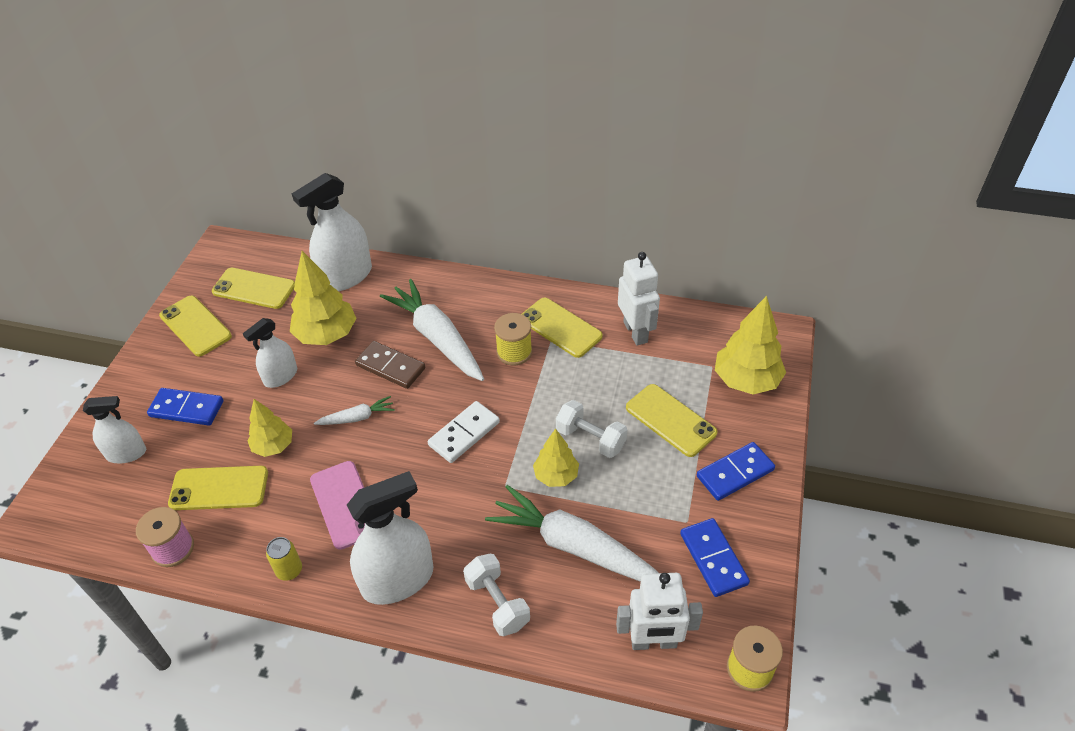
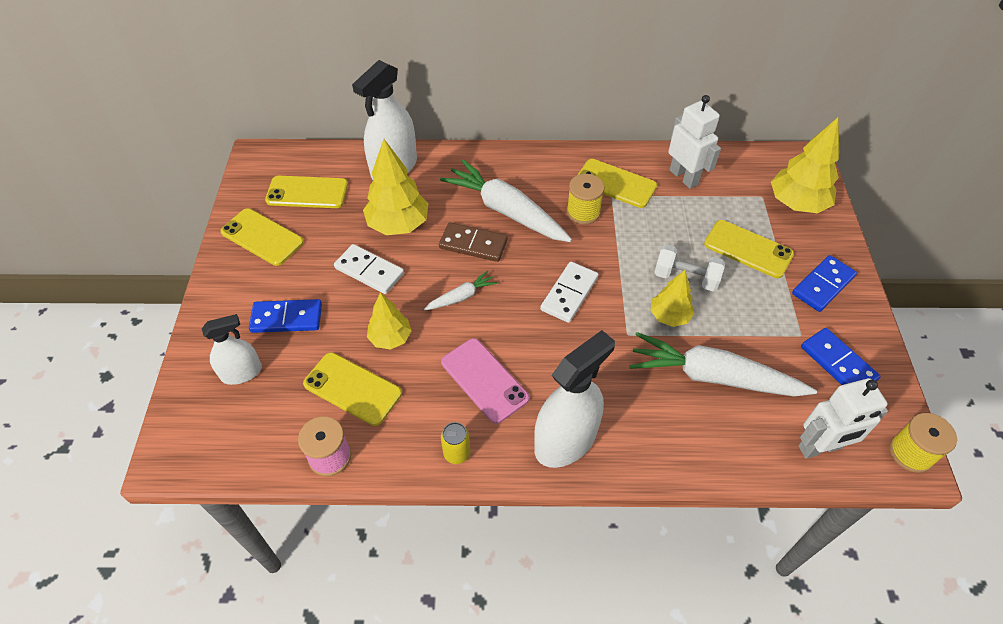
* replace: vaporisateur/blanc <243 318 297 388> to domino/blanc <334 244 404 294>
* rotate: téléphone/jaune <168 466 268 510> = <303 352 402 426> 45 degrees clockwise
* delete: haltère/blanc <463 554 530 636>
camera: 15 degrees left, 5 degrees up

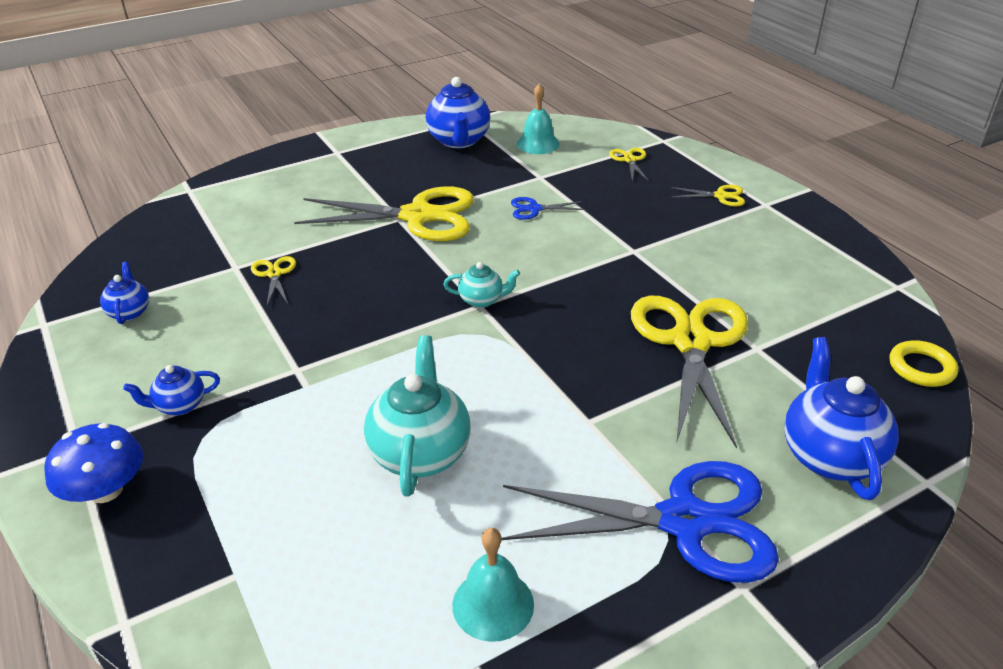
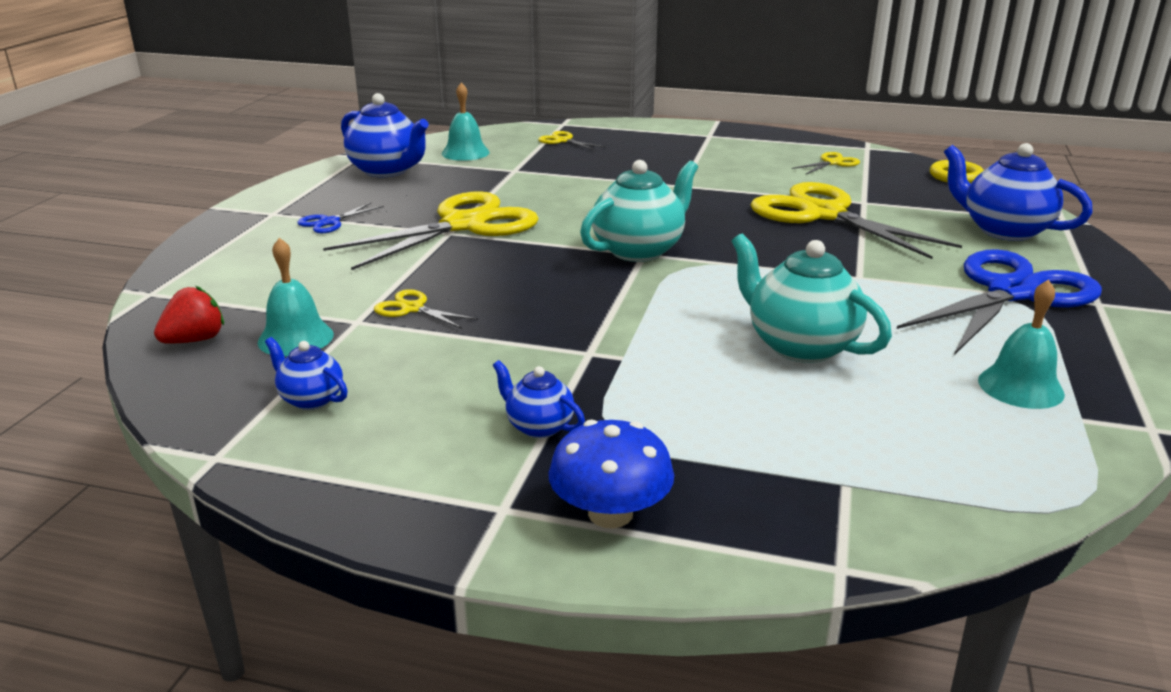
* move: ciseaux/jaune <671 185 745 207> to <792 152 860 175>
* move: ciseaux/bleu <511 197 586 220> to <297 203 384 233>
* resize: théière/turquoise <443 262 520 308> = <580 160 698 262> x1.89
* rotate: théière/bleu <123 365 220 415> = <493 360 585 438> 105 degrees clockwise
* insert: cloche/turquoise <257 238 334 357>
* insert: fraise/rouge <154 286 224 344>
camera: 45 degrees left, 10 degrees down

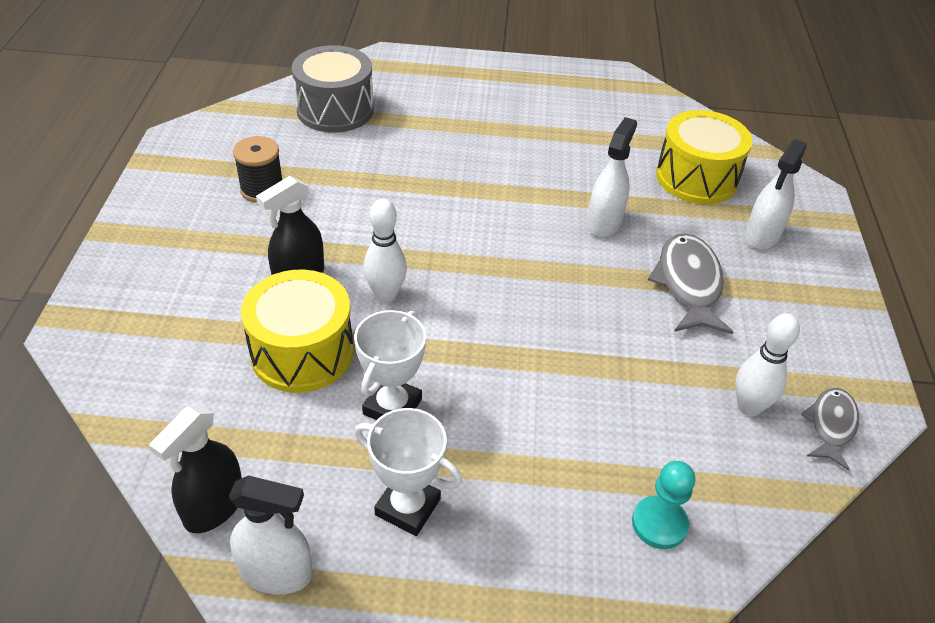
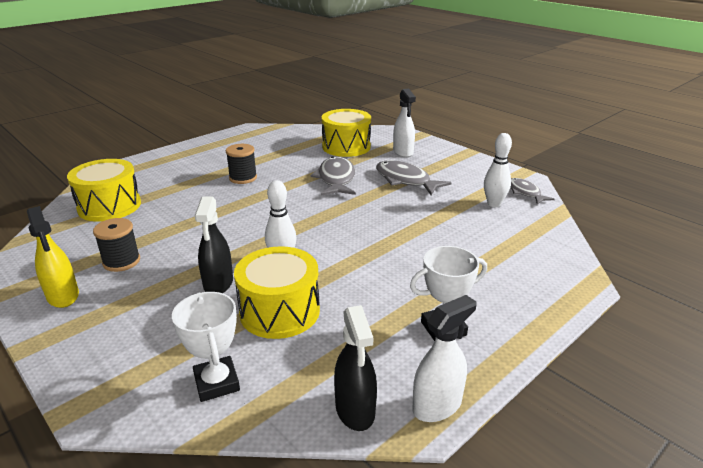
* recolor: tambour/gris <292 45 374 133> to tambour/jaune <67 159 141 222>
* replace: vaporisateur/blanc <587 117 637 237> to poisson/gris <310 156 356 196>
* move: trophée/blanc <354 310 426 420> to <172 292 240 402>
* delete: pion/turquoise <632 461 695 549>
* insert: bobine/noir <226 144 257 184>
* insert: vaporisateur/jaune <27 206 79 308>
camera: 45 degrees left, 15 degrees down

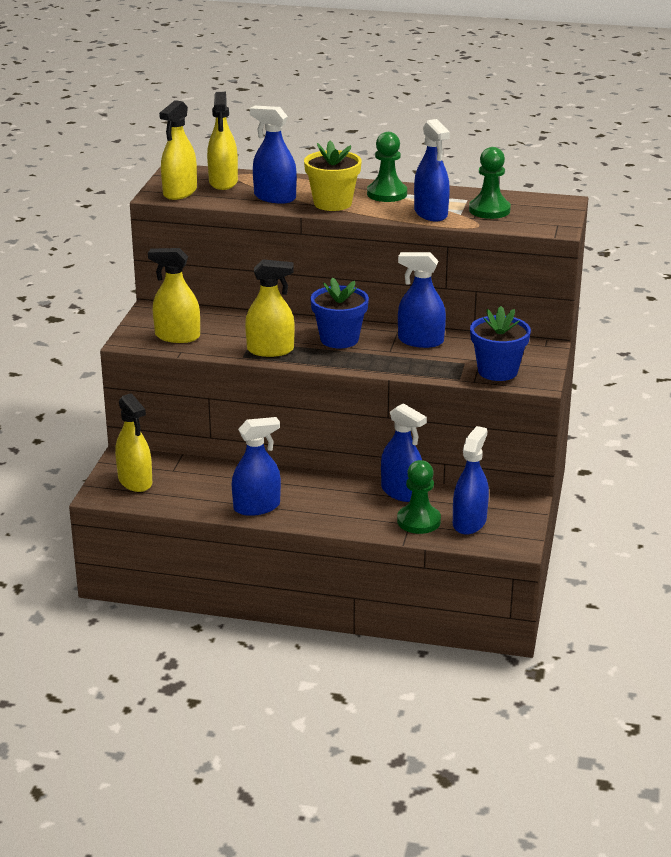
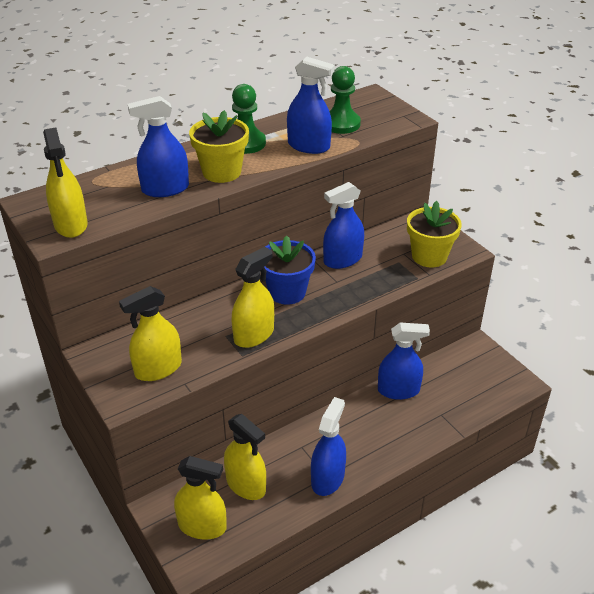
* move: vaporisateur/jaune <207 92 238 190> to <224 414 266 500>
* recolor: pot de fleurs/bleu <470 306 531 381> to pot de fleurs/jaune <407 201 462 268>
* delete: vaporisateur/bleu <453 426 489 535>
* delete: pion/vert <397 460 441 534>
camera: 45 degrees left, 10 degrees up

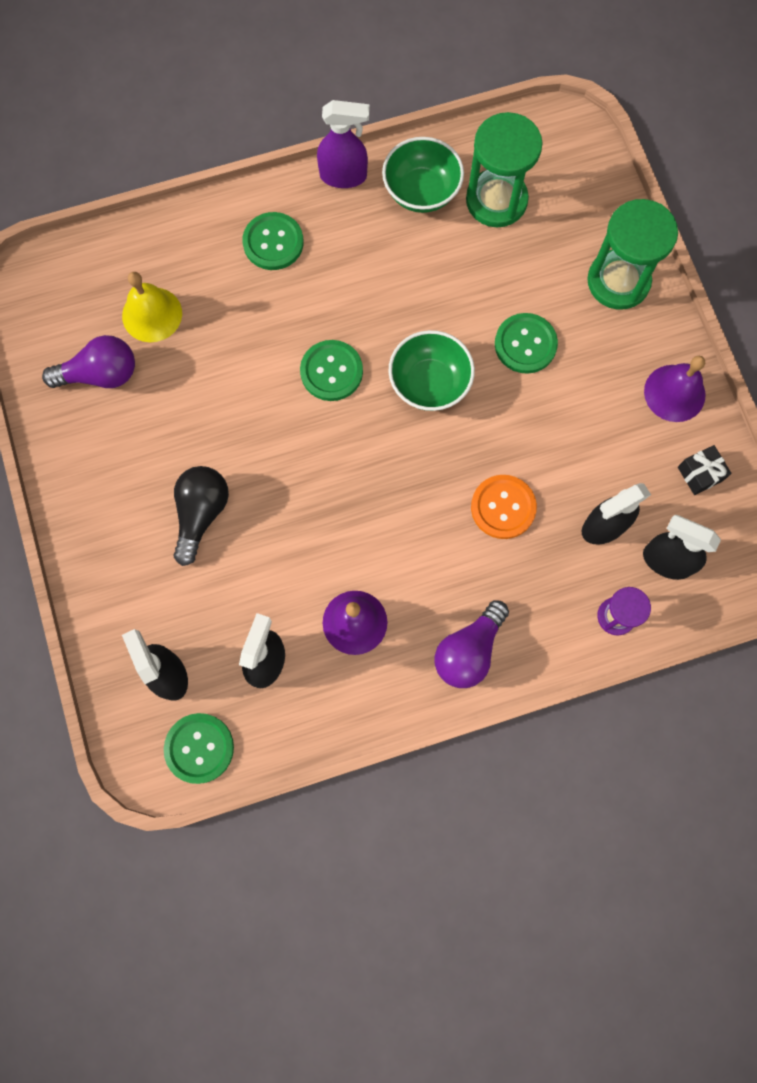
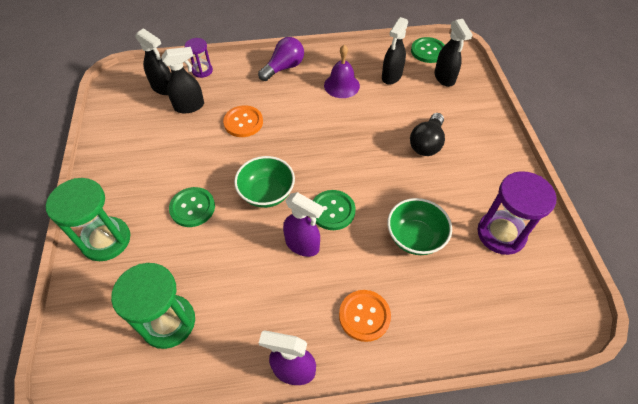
* move: bol/vert <382 137 464 213> to <387 198 452 255>
* recolor: bouton/vert <242 212 304 270> to bouton/orange <339 290 391 342>
* delete: cloche/jaune <122 272 182 342>
* replace: ampoule/violet <42 335 135 388> to sablier/violet <478 171 557 255>
* delete: cloche/violet <644 356 705 422>
* delete: cadeau/noir <678 445 732 495>
* insert: vaporisateur/violet <283 192 324 257>
camera: 170 degrees left, 20 degrees down

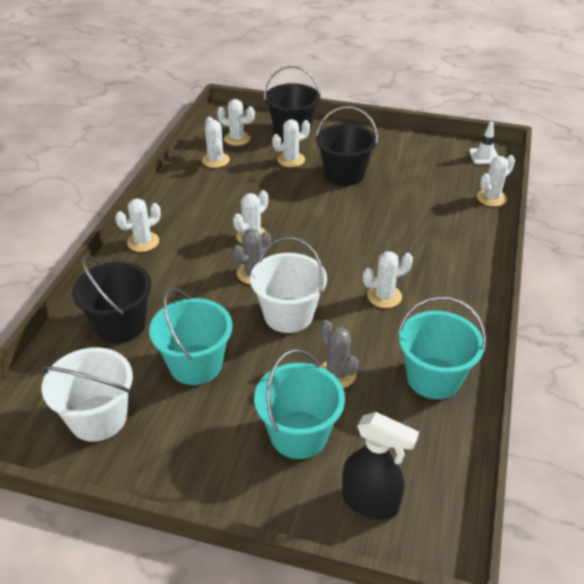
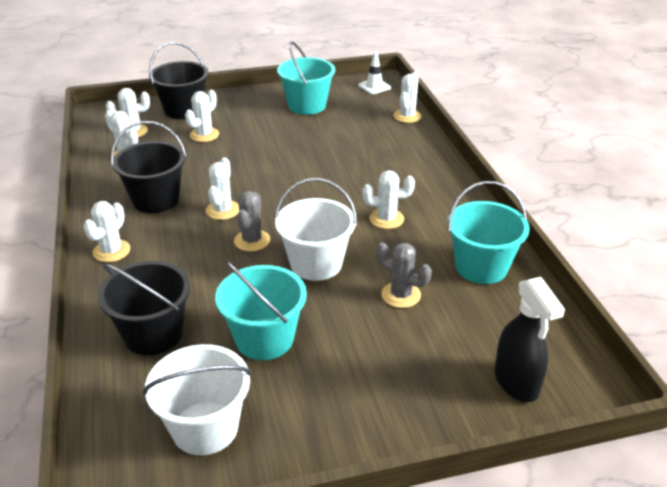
* move: seau/noir <316 106 378 186> to <111 121 186 213>
* rotate: cactus/blanc <363 251 413 308> = <362 170 415 229> 45 degrees clockwise
* move: seau/turquoise <254 350 345 459> to <277 41 335 115>
* rotate: vaporisateur/noir <342 412 419 520> = <494 277 565 402> 75 degrees clockwise
camera: 30 degrees left, 5 degrees down

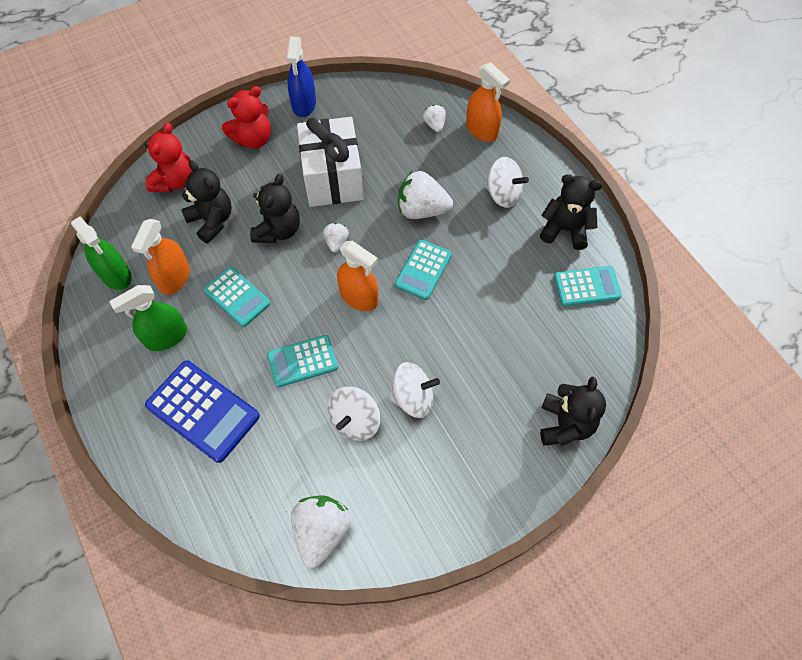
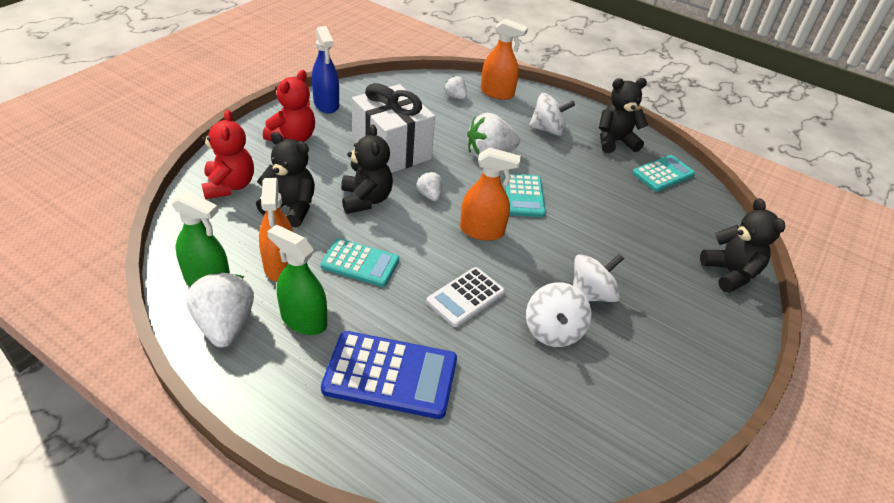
* rotate: vaporisateur/vert <110 285 187 351> = <267 225 327 335> 90 degrees clockwise
* recolor: calculatrice/turquoise <267 335 338 387> to calculatrice/blanc <426 267 505 327>
* move: fraise/blanc <291 495 350 568> to <186 272 254 347>
camera: 30 degrees left, 20 degrees down

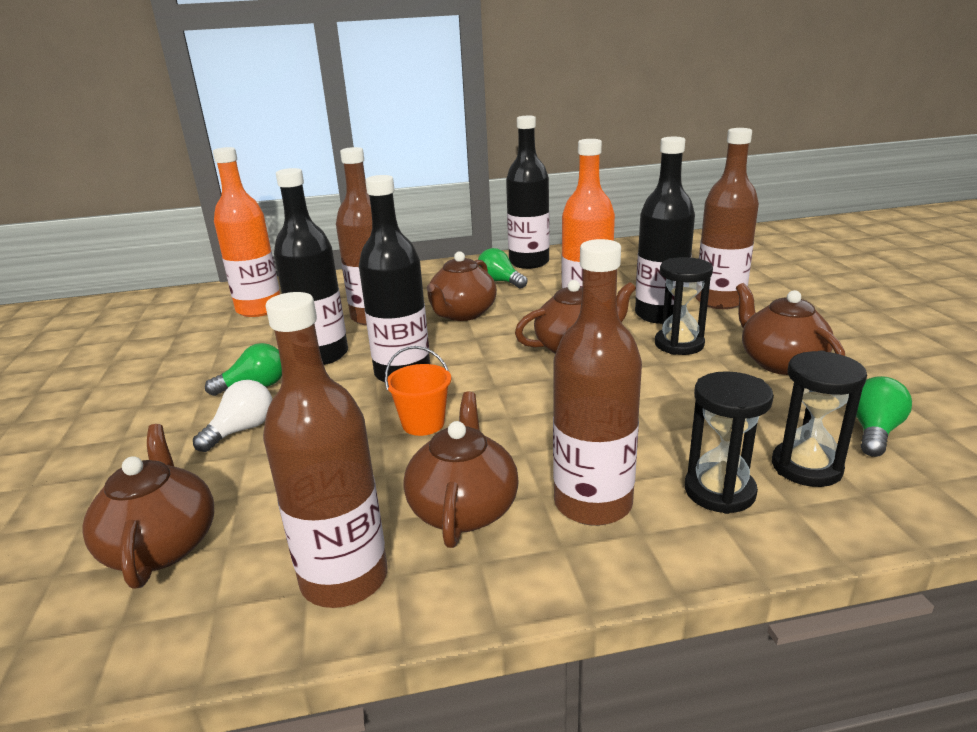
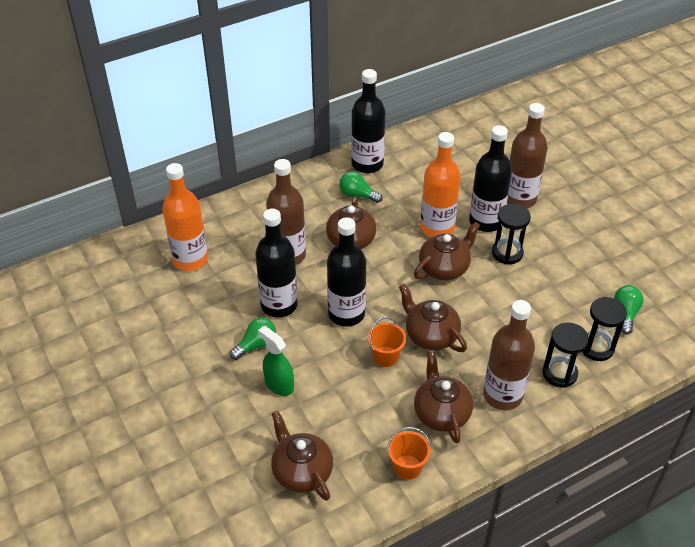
* move: théière/marron <736 283 845 375> to <399 284 467 352>
* replace: bouteille/marron <263 292 388 608> to seau/orange <387 427 431 480>
* replace: ampoule/blanc <193 380 272 452> to vaporisateur/vert <258 326 294 396>
camera: 20 degrees left, 20 degrees up

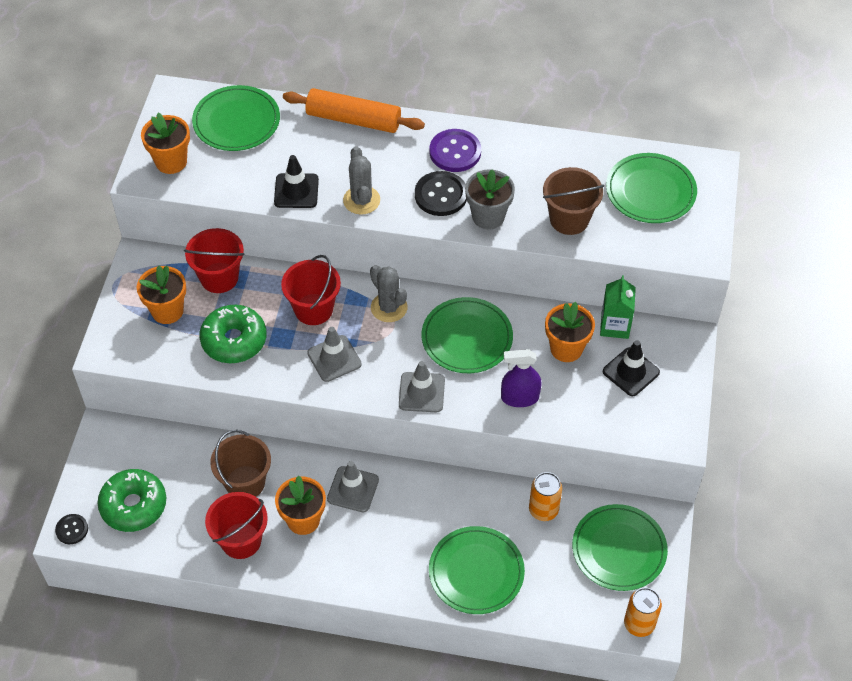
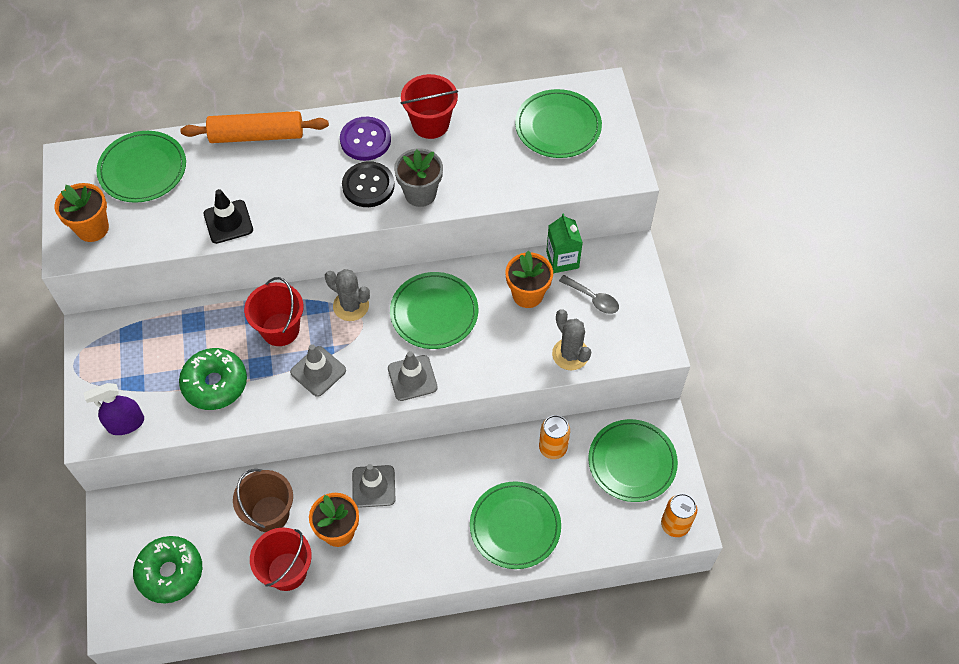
* move: cactus/gris <343 146 380 215> to <552 309 591 370>
* delete: seau/marron <543 167 604 235>
* move: seau/rouge <184 228 244 293> to <401 74 458 139>
* delete: pot de fleurs/orange <137 266 186 324>
* replace: cône de chantier/noir <603 340 660 396> to cuillère/gris <559 275 619 314>
* move: vaporisateur/violet <501 349 542 407> to <83 383 144 435>
* delete: bouton/noir <55 514 88 544>
camera: 20 degrees left, 5 degrees up

